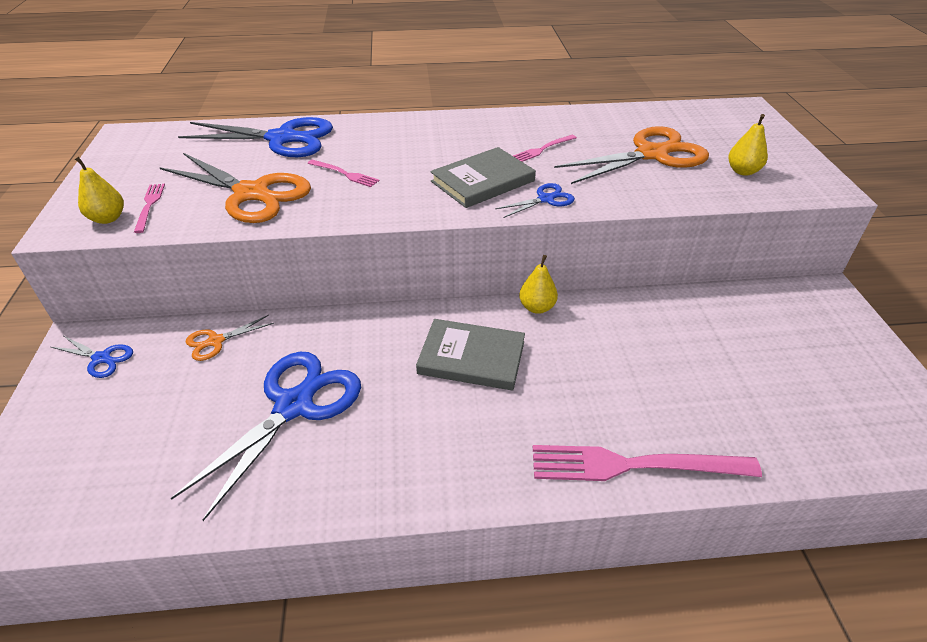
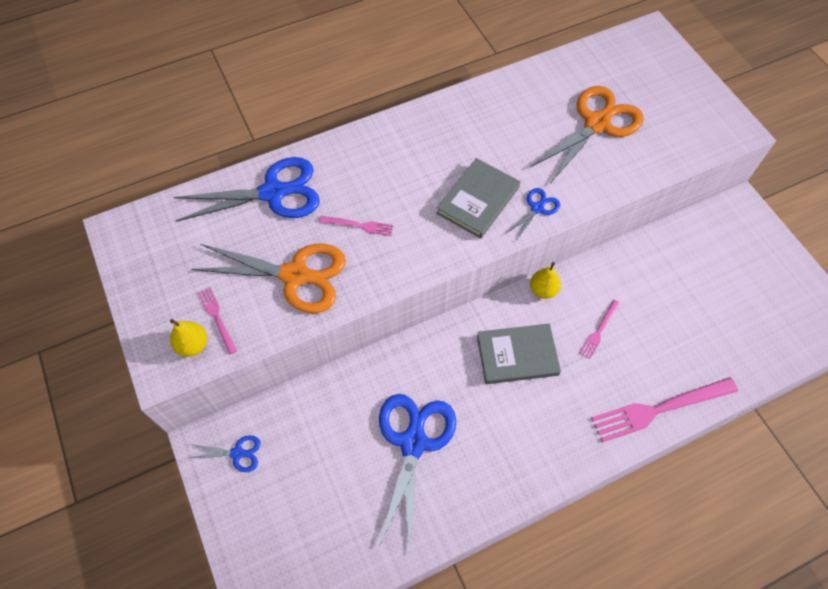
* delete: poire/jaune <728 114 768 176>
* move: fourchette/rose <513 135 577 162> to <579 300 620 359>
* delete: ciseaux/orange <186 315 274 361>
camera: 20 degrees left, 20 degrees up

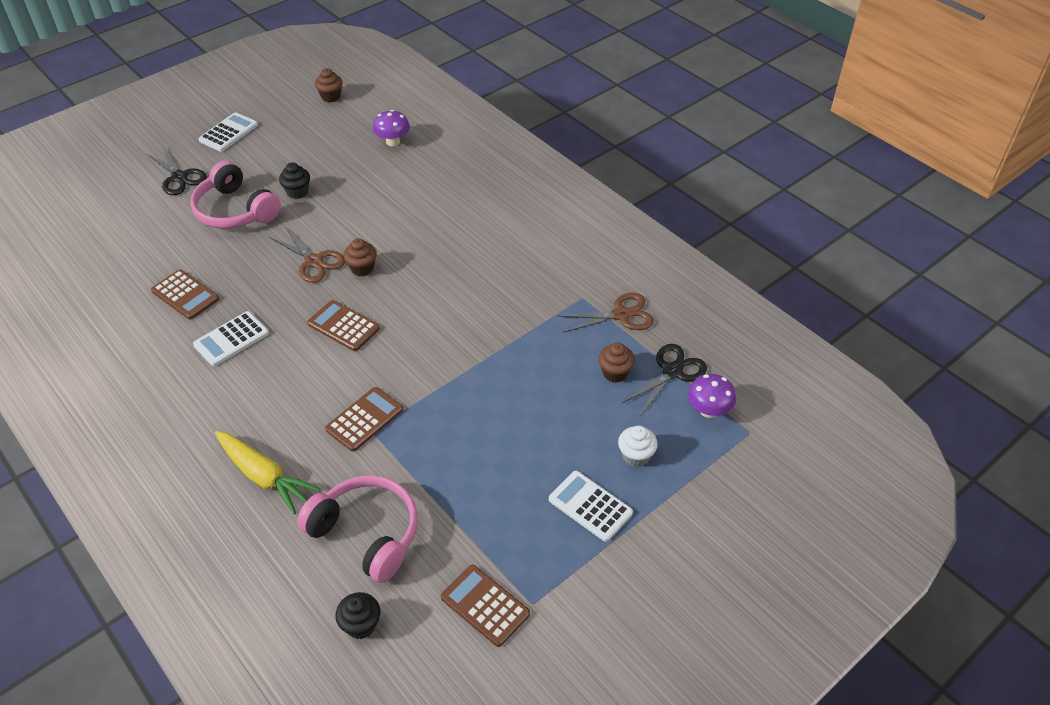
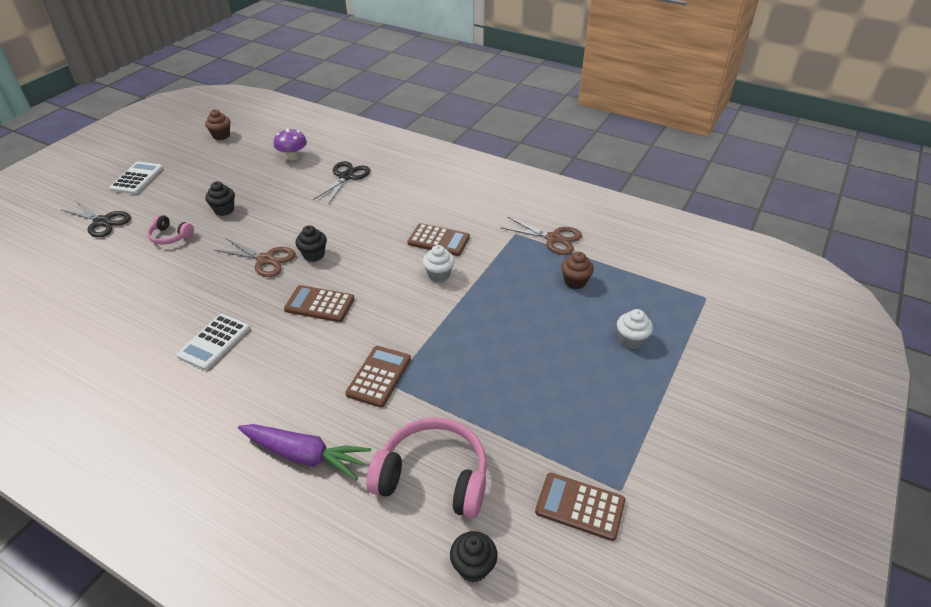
* resize: casque audio/rose <190 161 281 229> = <147 214 194 244> x0.51
* recolor: muffin/marron <343 238 377 277> to muffin/noir <295 225 327 262>
* move: calculatrice/marron <151 269 219 320> to <407 223 470 256>
* rotate: ciseaux/marron <558 293 654 333> = <500 217 582 255> 60 degrees clockwise
* move: ciseaux/noir <622 344 707 415> to <313 161 370 204>
* delete: champignon/violet <688 374 736 418>
* recolor: carotte/jaune <215 431 320 514> to carotte/violet <238 424 371 480>
* delete: calculatrice/blanc <549 471 633 542>
* insert: muffin/blanc <423 245 455 282>
camera: 20 degrees left, 5 degrees down

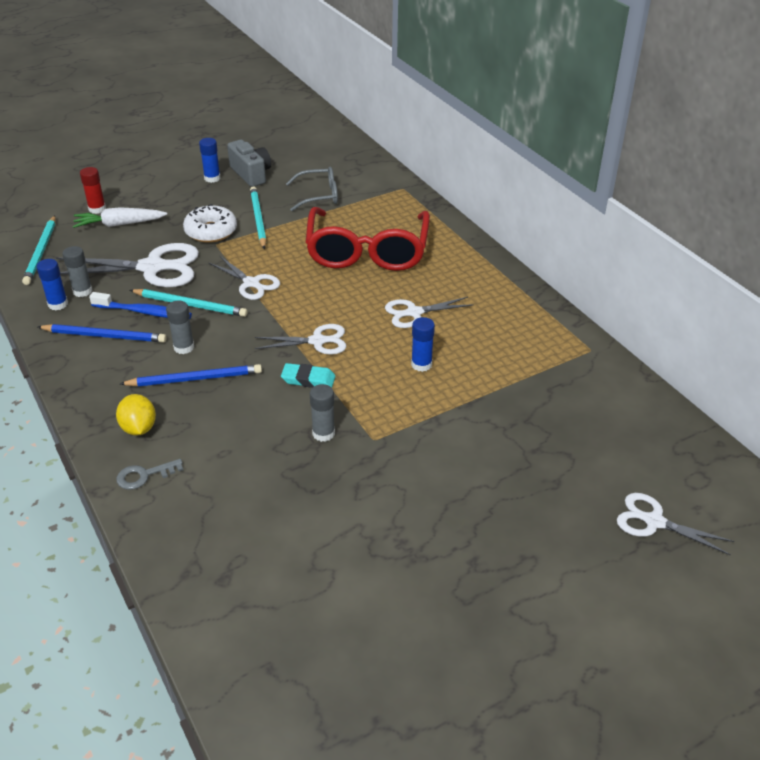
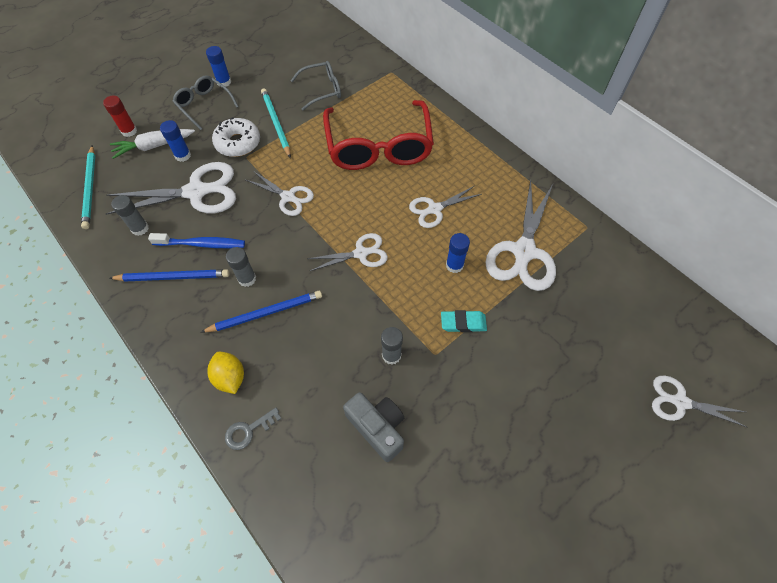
* move: appareil photo/gris <227 140 271 187> to <343 392 404 462>
* move: bâton de colle/bleu <37 259 68 310> to <160 120 191 162>
* delete: crayon/turquoise <130 289 248 317>
* move: gomme/turquoise <281 363 335 388> to <441 310 487 332>
* insert: lunettes/gris <173 75 239 130>
* insert: ciseaux/blanc <485 179 556 291>
camera: 10 degrees left, 20 degrees up

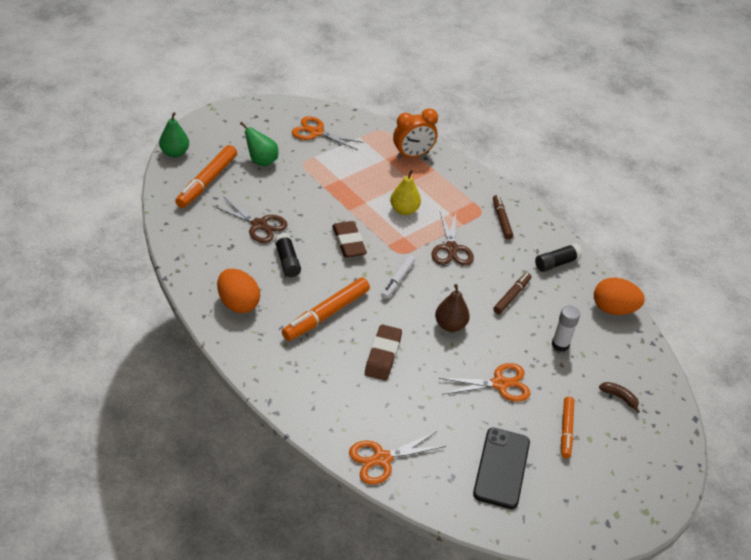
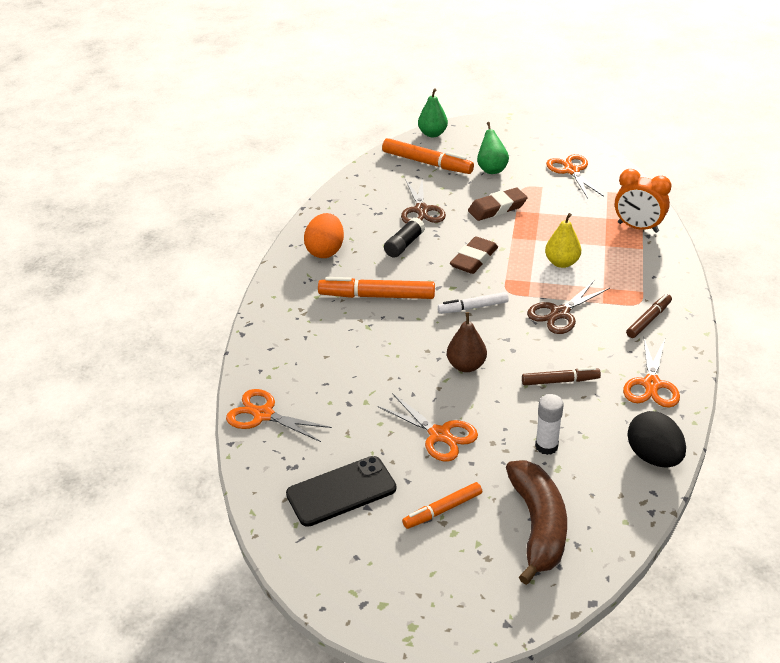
* rotate: feutre/orange <175 145 237 208> = <382 138 474 174> 135 degrees counterclockwise
* replace: bâton de colle/noir <535 244 582 272> to ciseaux/orange <623 338 680 408>
* recolor: œuf/orange <594 278 645 315> to œuf/noir <627 411 686 467>
* move: gomme/marron <365 324 402 381> to <468 188 528 221>
* resize: banane/marron <599 382 640 413> = <506 460 567 585> x2.44
camera: 55 degrees right, 5 degrees down

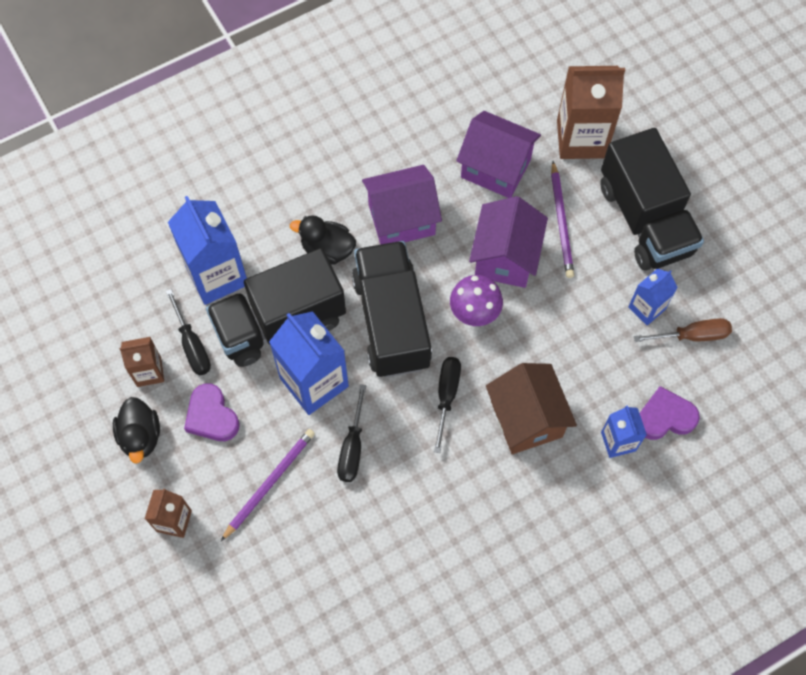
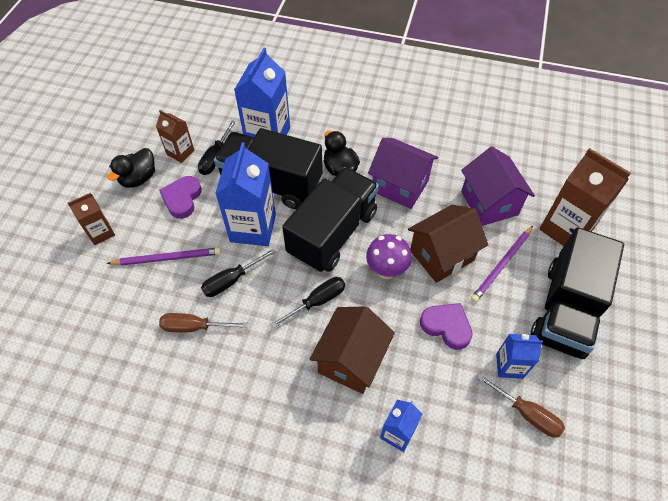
* recolor: maison/violet <469 196 548 288> to maison/marron <408 205 488 283>
* move: cœur/violet <640 386 700 440> to <420 303 473 350>
* insert: tournevis/marron <159 313 248 332>
camera: 45 degrees right, 10 degrees down

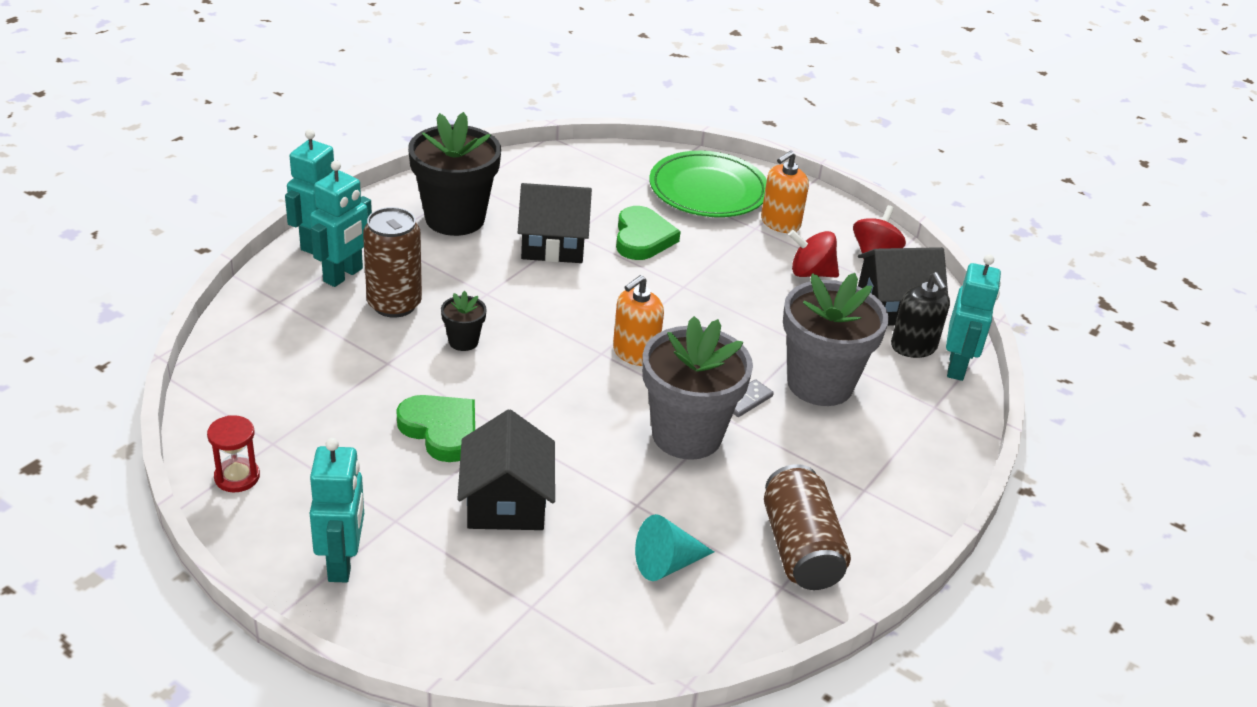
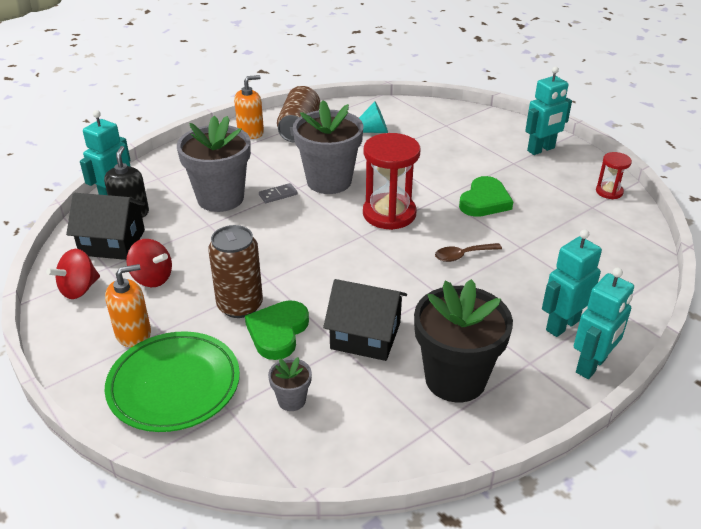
* move: canette/marron <363 207 422 318> to <208 225 263 318>
* move: distributeur de savon/orange <613 275 664 366> to <234 75 264 139>
* replace: pot de fleurs/noir <441 291 487 351> to cuillère/marron <435 243 502 262>
* rotate: cœur/vert <396 395 475 462> = <459 176 513 217> 120 degrees counterclockwise
* delete: maison/noir <457 409 555 530>
* rotate: robot/turquoise <310 438 364 583> = <525 66 572 155> 135 degrees counterclockwise
* insert: sablier/rouge <363 133 420 230>
* insert: pot de fleurs/gris <268 357 312 411>
camera: 160 degrees left, 0 degrees up

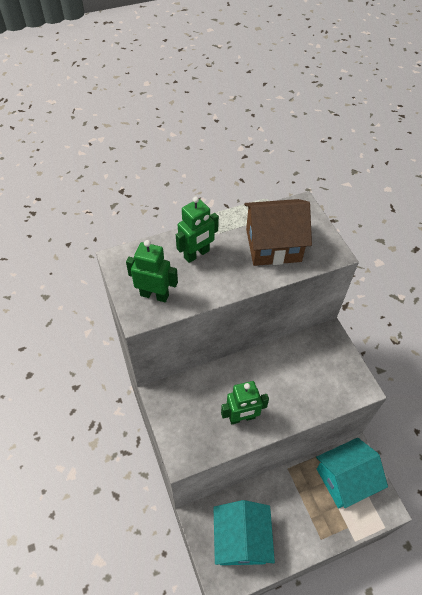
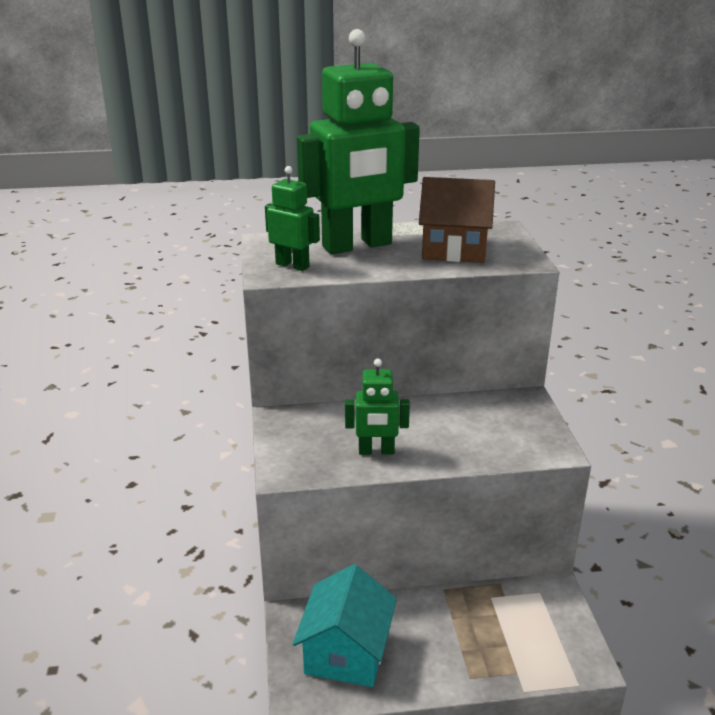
* resize: robot/vert <176 196 219 263> = <297 29 420 254> x2.10
* delete: maison/turquoise <316 438 388 508>
camera: 15 degrees right, 25 degrees down

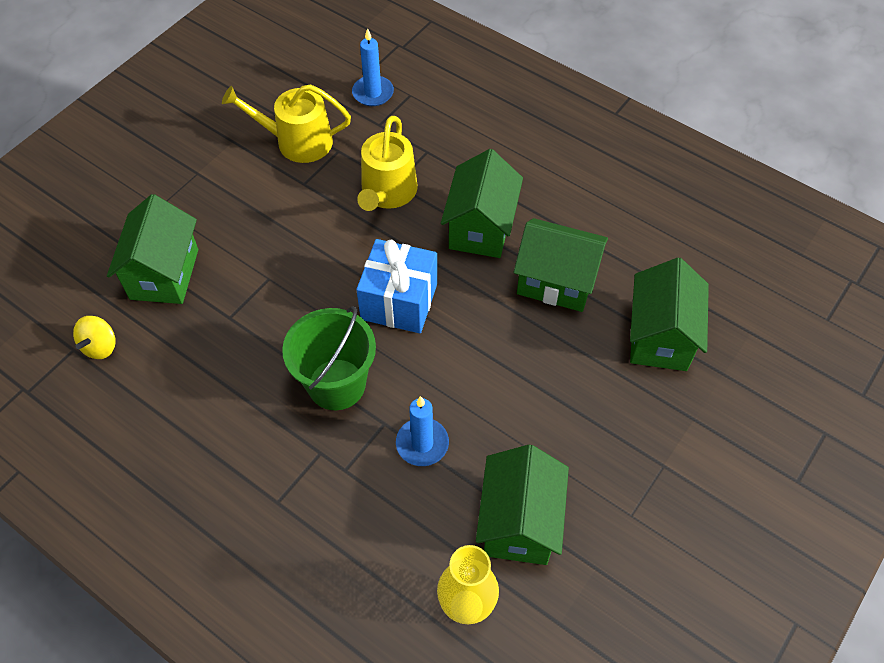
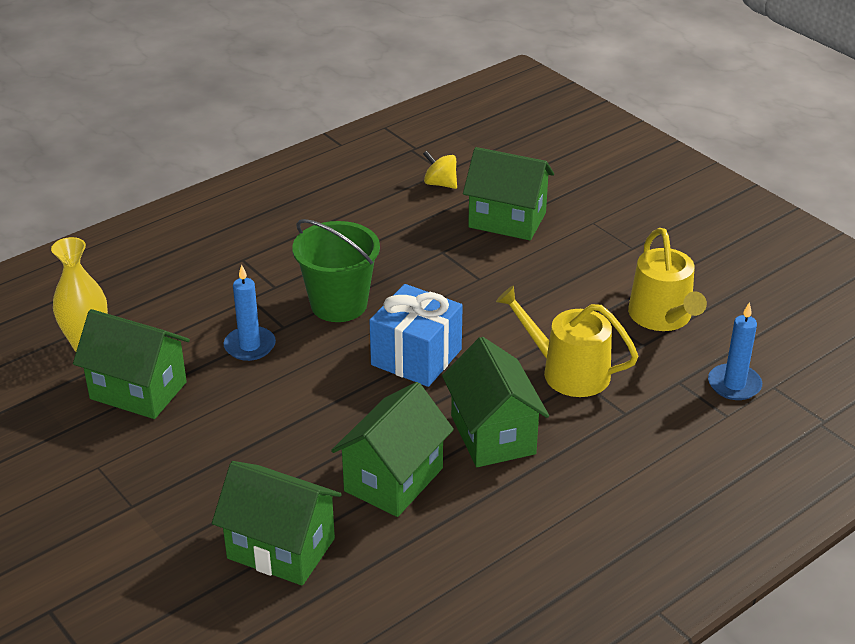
* rotate: arrosoir/jaune <222 84 351 163> = <628 228 707 331> 150 degrees clockwise
* rotate: maison/vert <441 149 523 258> = <442 337 549 467> 45 degrees clockwise
camera: 105 degrees right, 20 degrees down

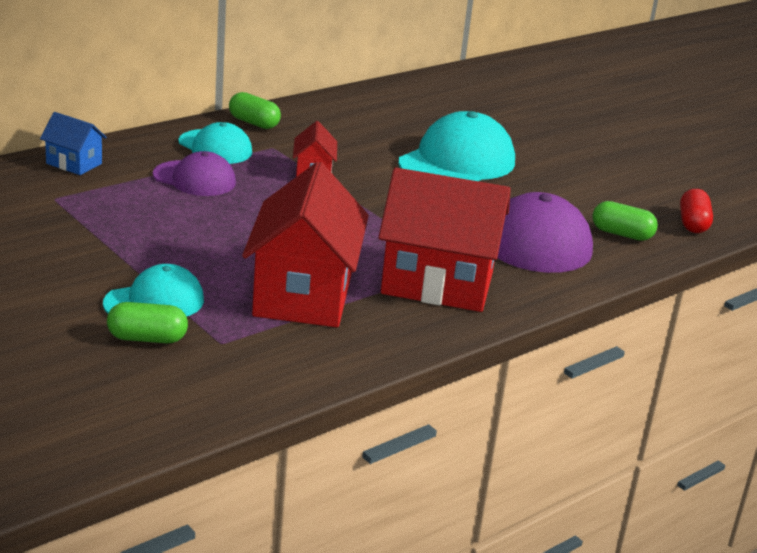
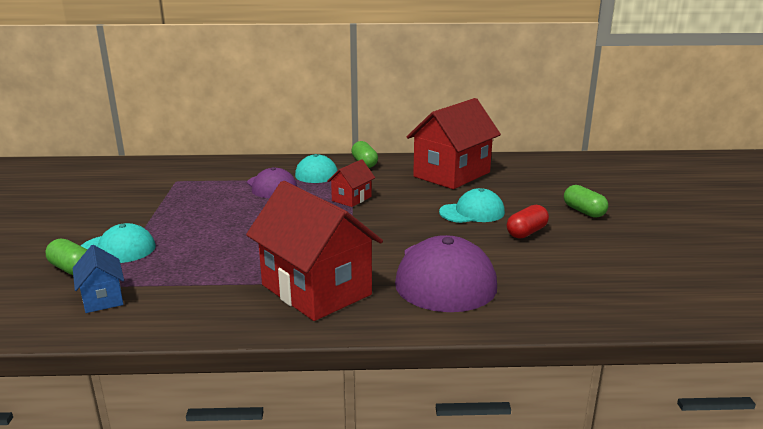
* resize: casquette/turquoise <399 111 515 181> = <439 188 505 223> x0.60
* move: maison/bleu <40 112 107 175> to <73 245 124 313>
* move: maison/rouge <242 162 369 327> to <407 98 501 189>
* move: gélule/rouge <680 189 713 233> to <507 205 549 239>
* move: gélule/vert <592 201 658 241> to <564 185 608 218>
camera: 40 degrees right, 5 degrees down

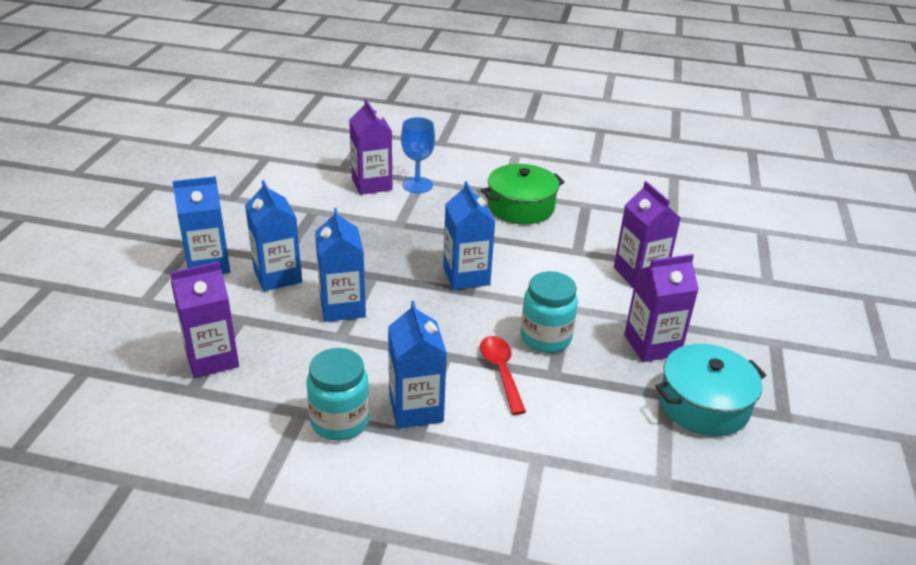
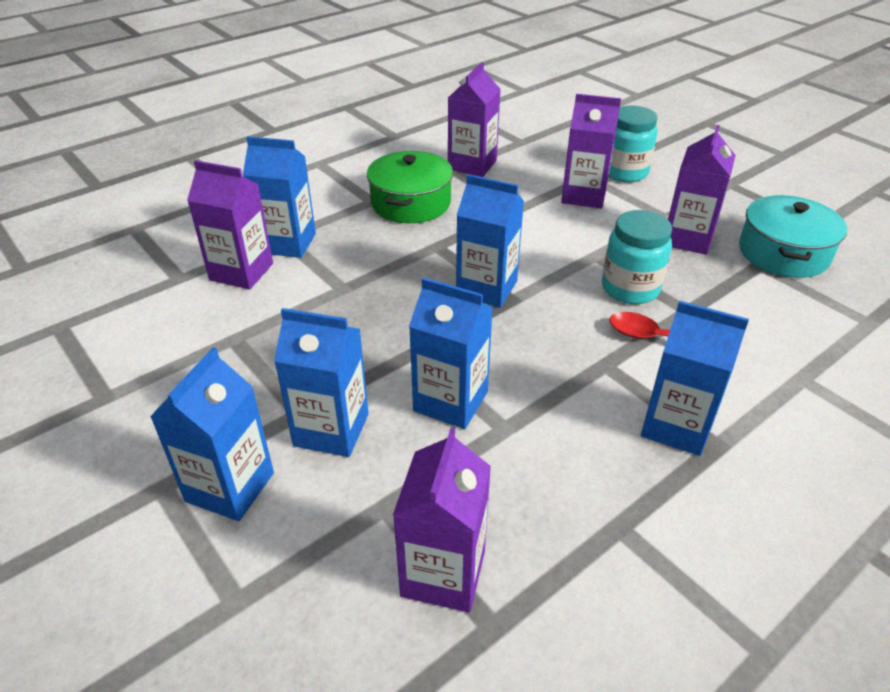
* replace: verre à pied/bleu <401 117 435 193> to brique de lait/bleu <243 136 316 258>
* move: bocal/turquoise <307 348 370 441> to <609 106 658 182>
* insert: brique de lait/violet <448 62 501 177>
camera: 50 degrees left, 5 degrees up

